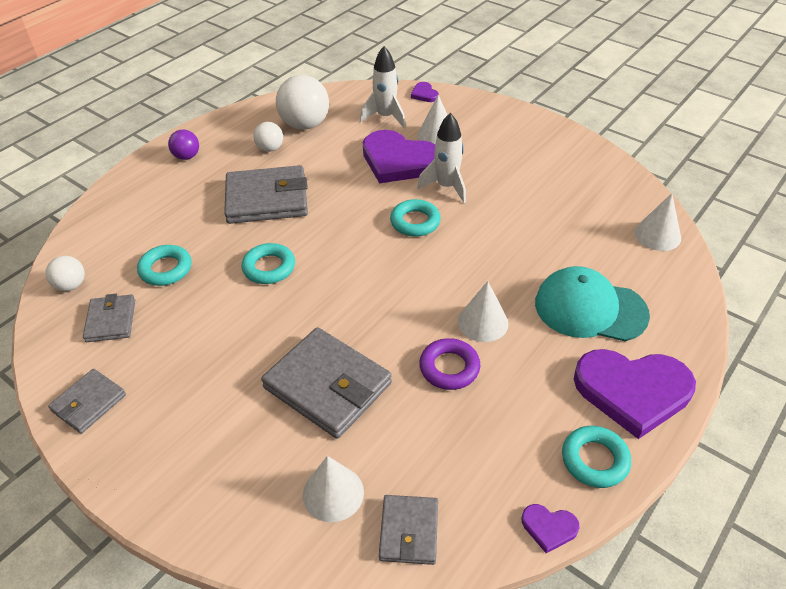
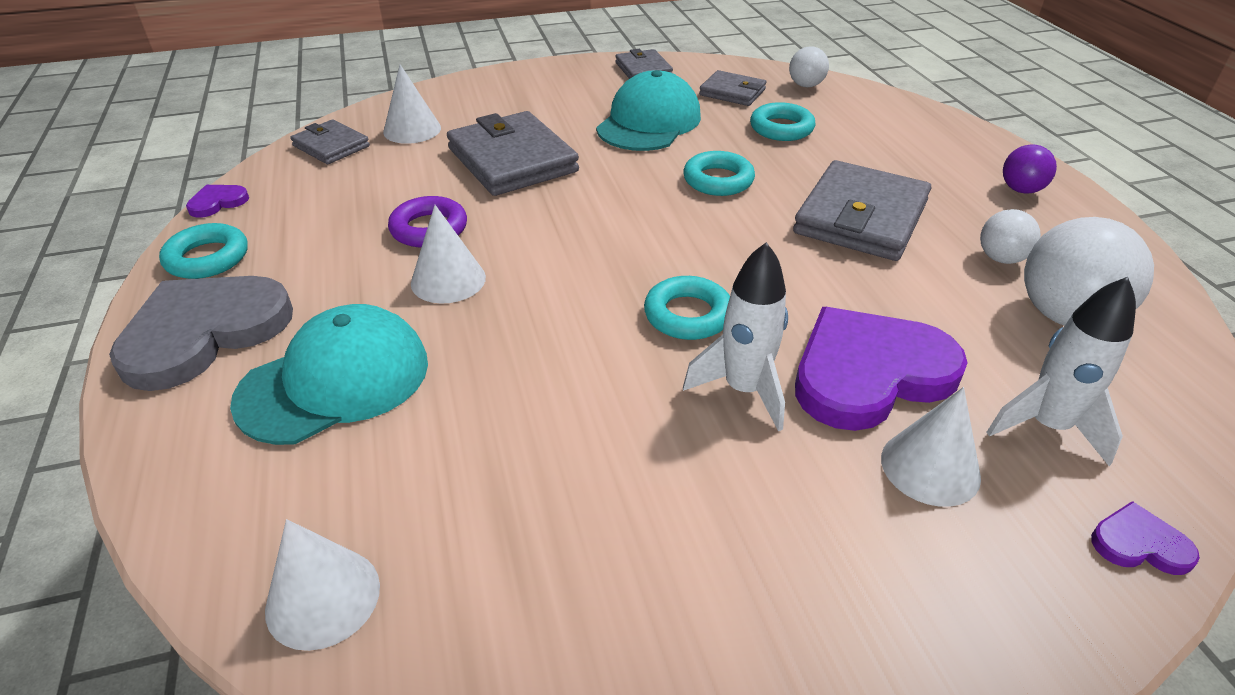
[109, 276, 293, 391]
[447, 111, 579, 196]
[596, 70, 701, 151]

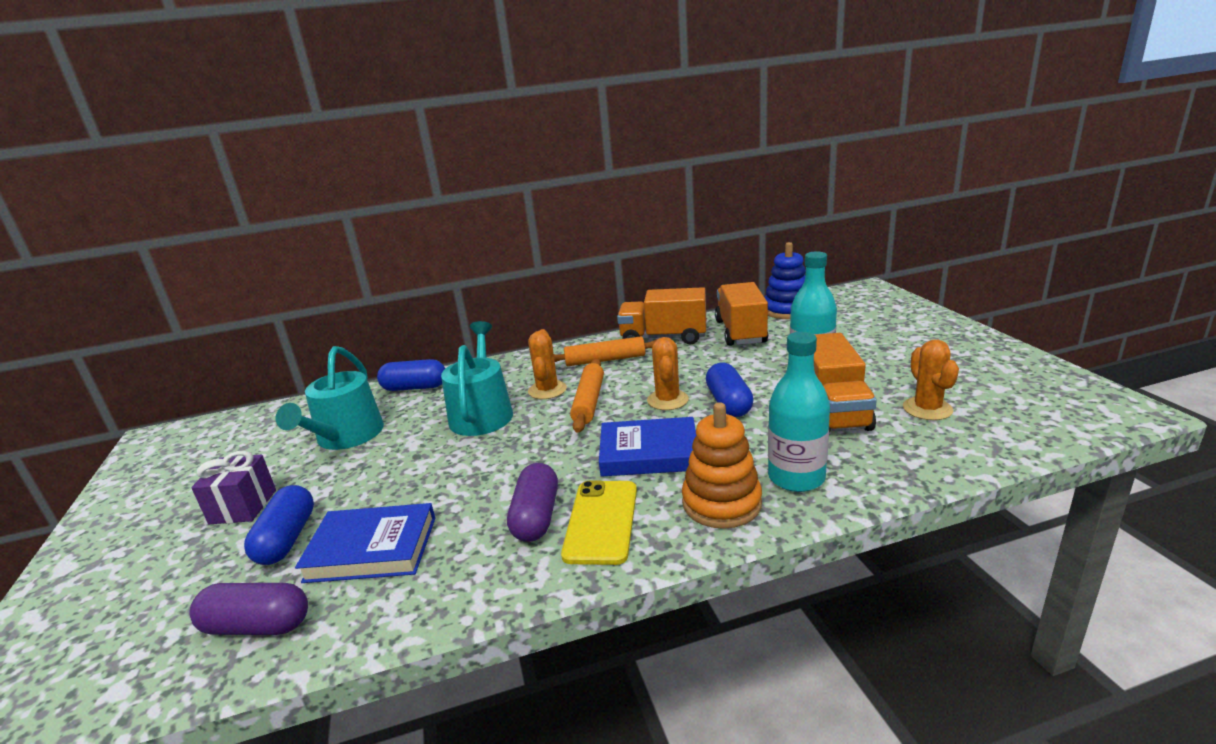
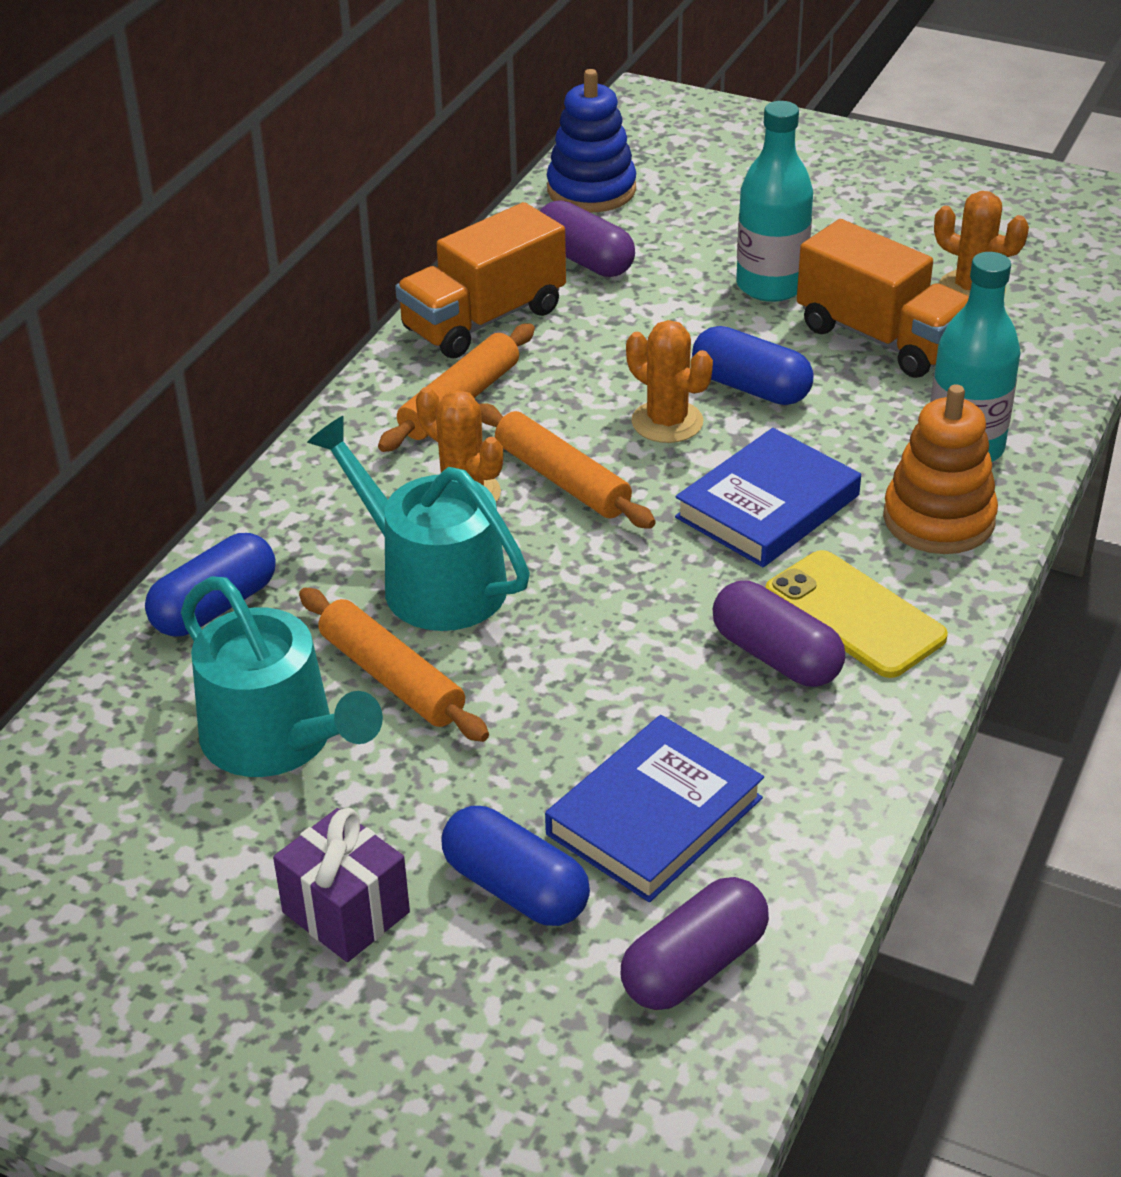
[299, 588, 489, 742]
[540, 200, 635, 277]

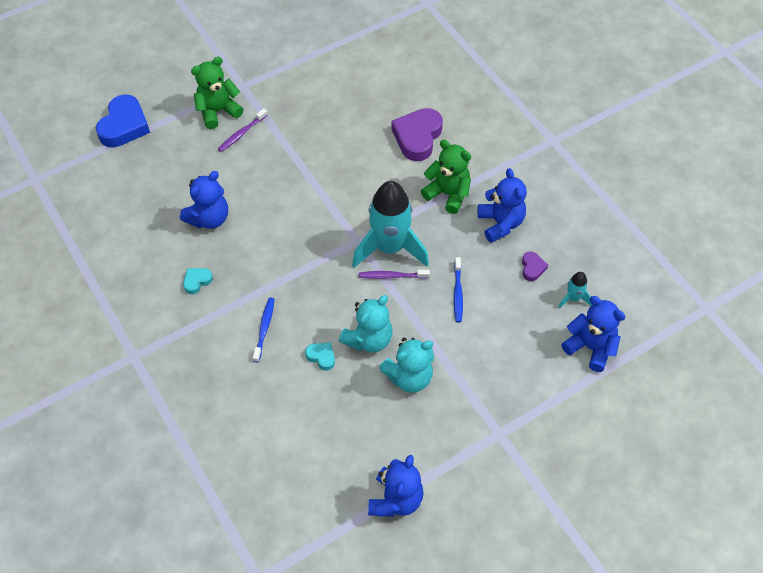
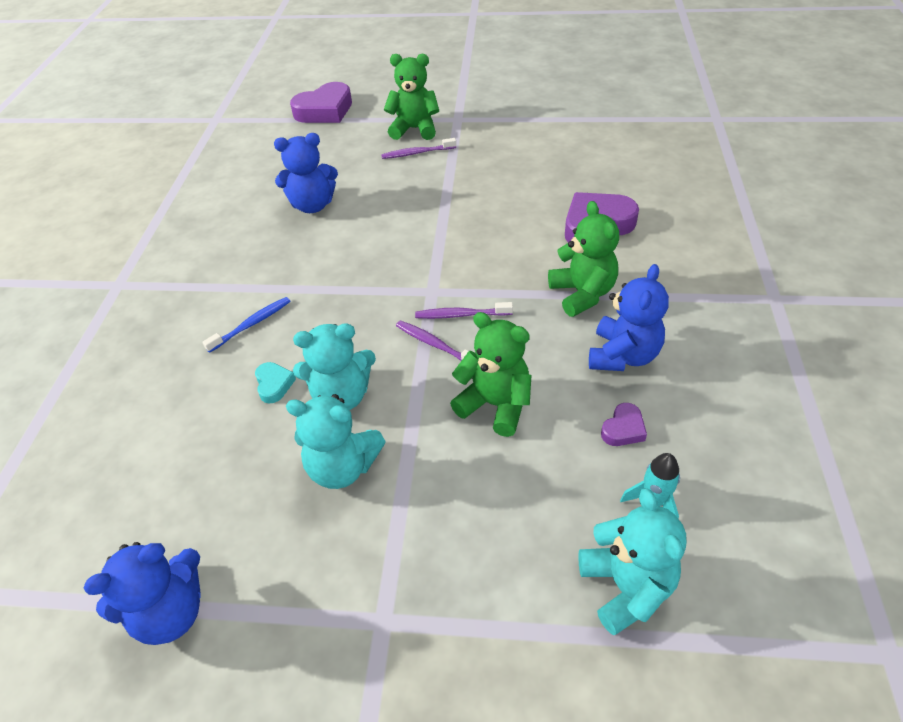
[290, 82, 352, 123]
[415, 302, 513, 319]
[450, 312, 531, 437]
[578, 488, 686, 635]
[183, 268, 213, 294] (first image)

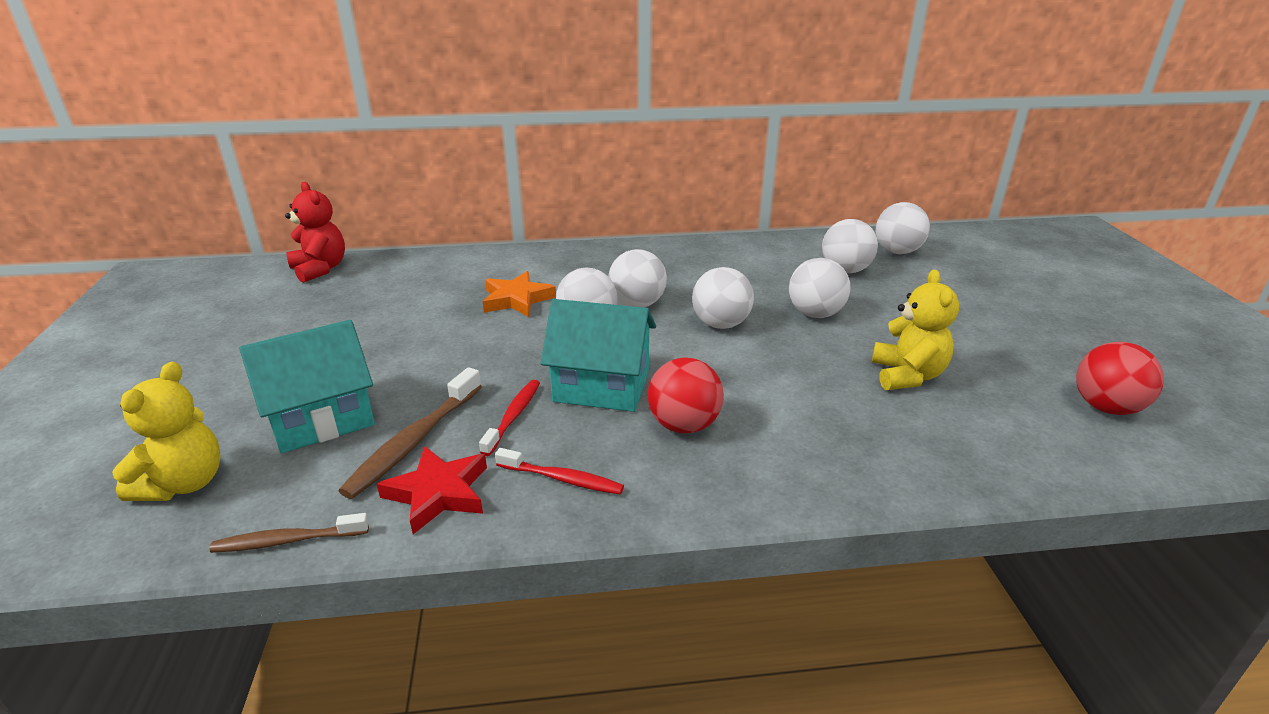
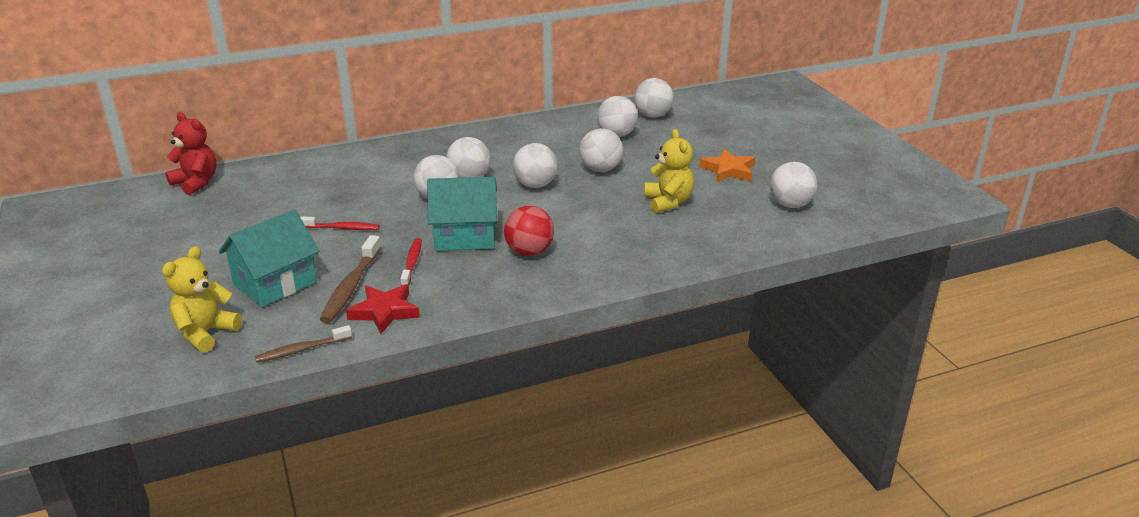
[162, 246, 242, 352]
[300, 216, 380, 230]
[699, 149, 755, 182]
[770, 162, 817, 208]

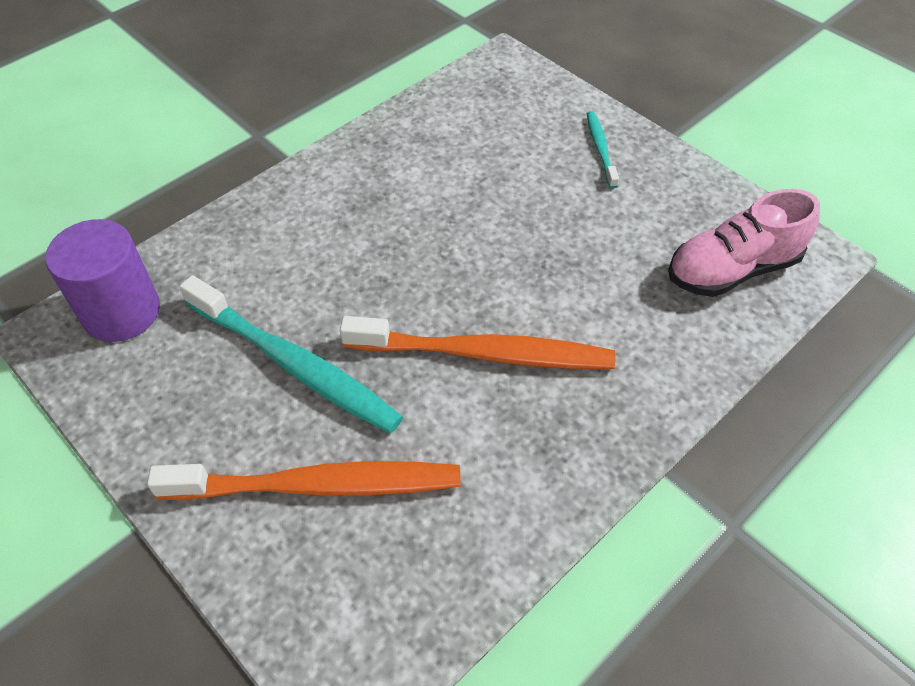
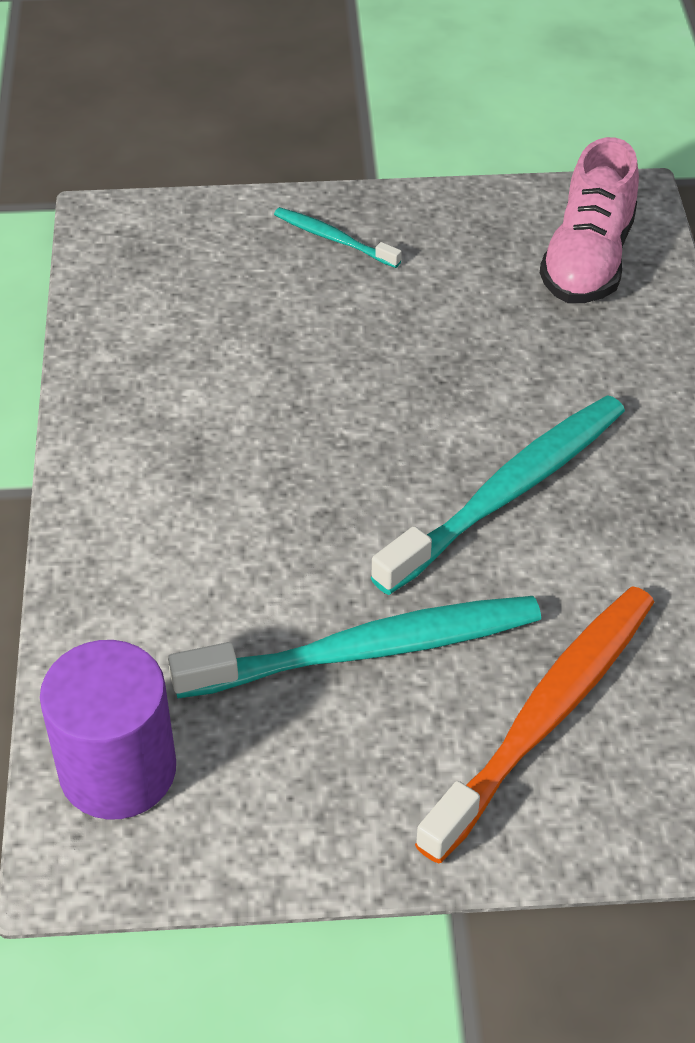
[371, 395, 625, 595]

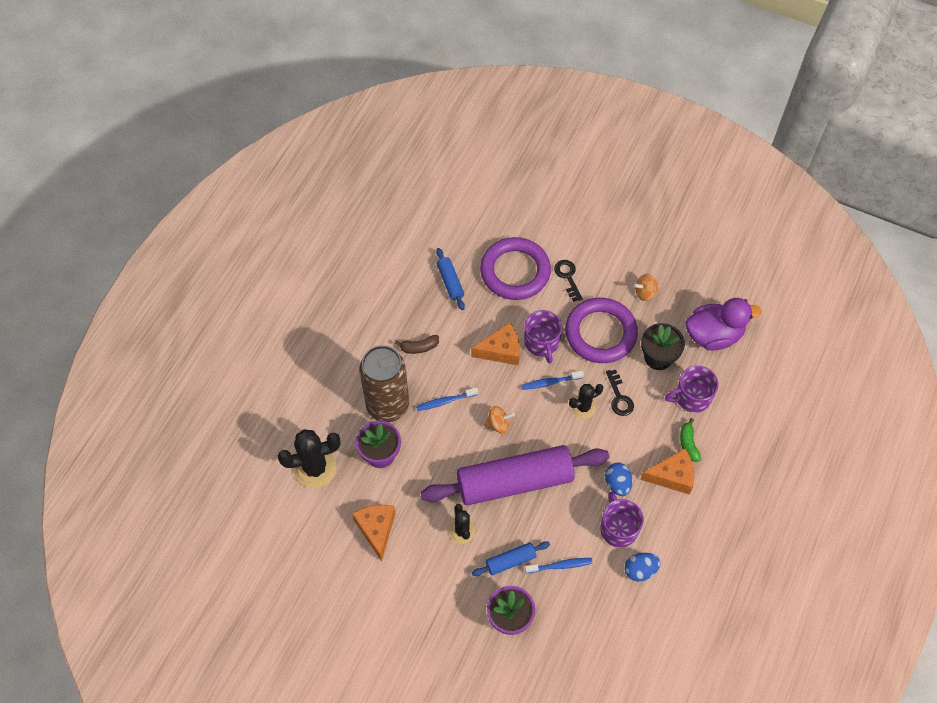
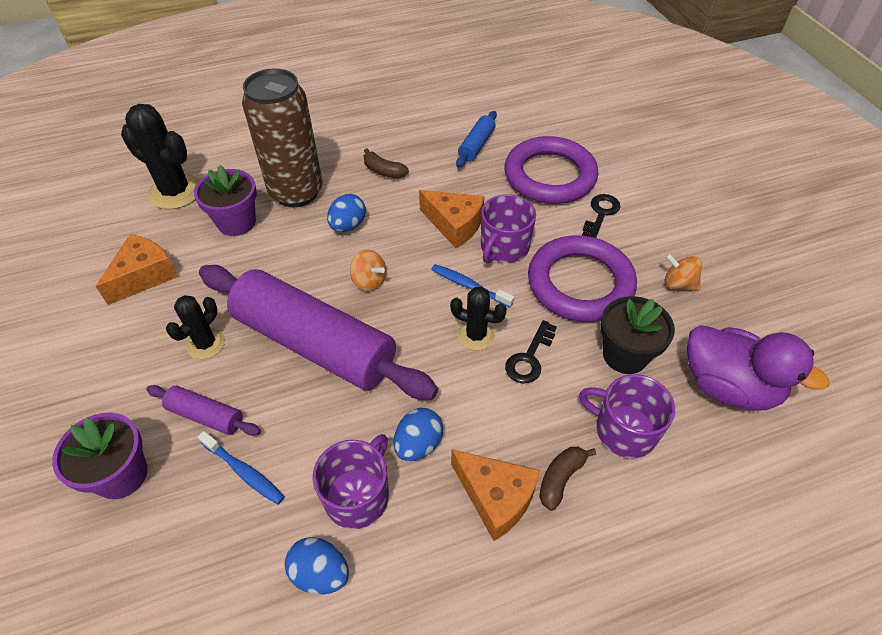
[146, 385, 261, 436]
[327, 194, 366, 232]
[539, 447, 596, 511]

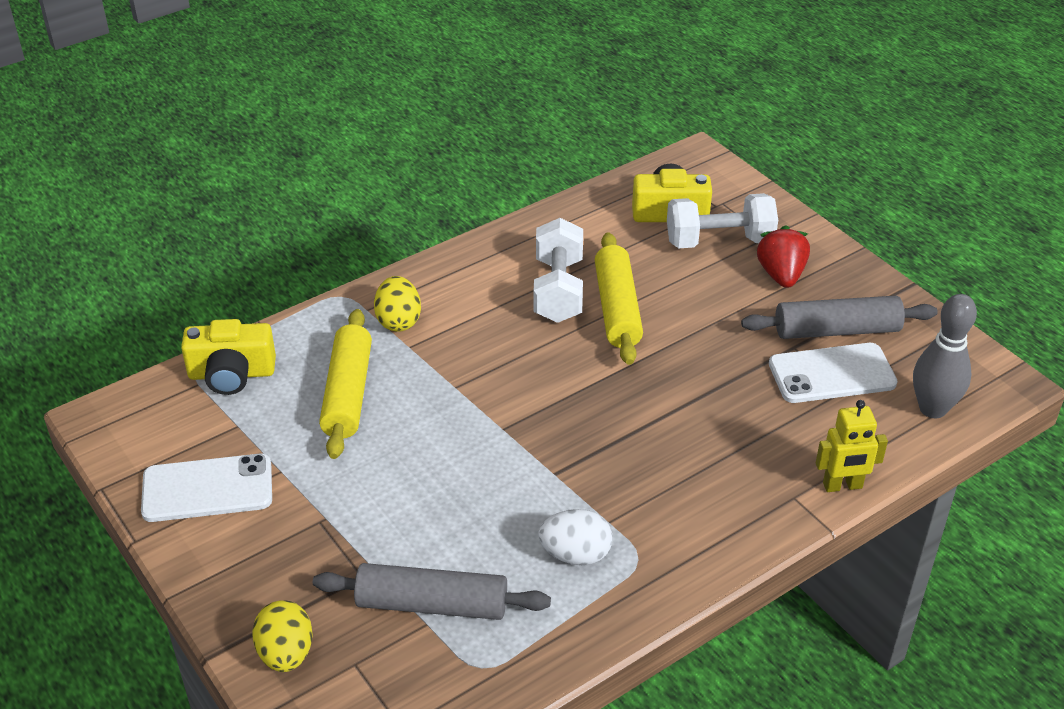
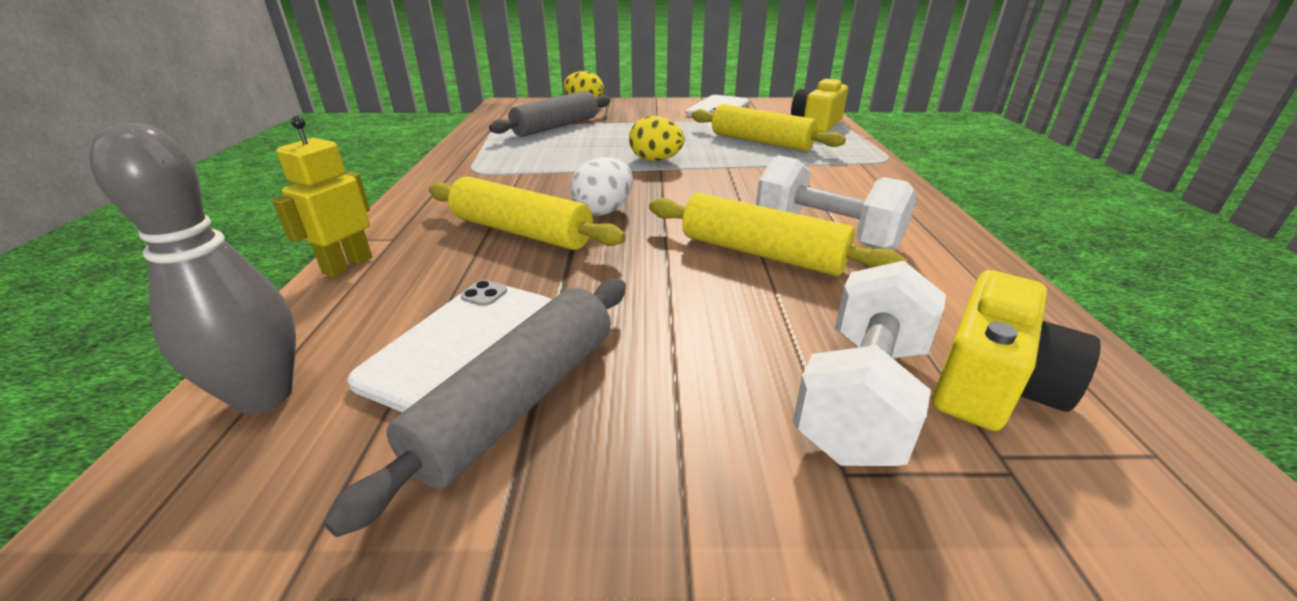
[429, 176, 626, 250]
[570, 157, 633, 216]
[629, 116, 685, 161]
[756, 225, 810, 288] (first image)

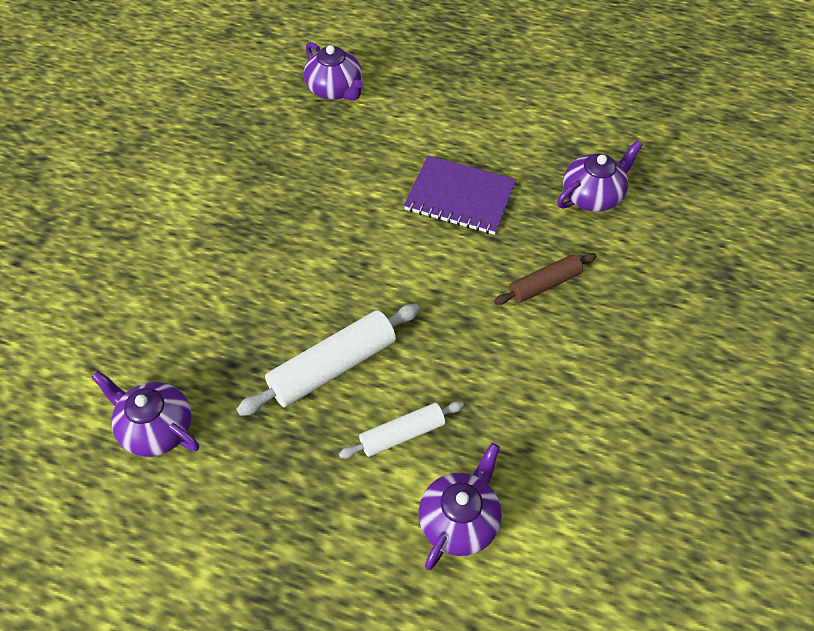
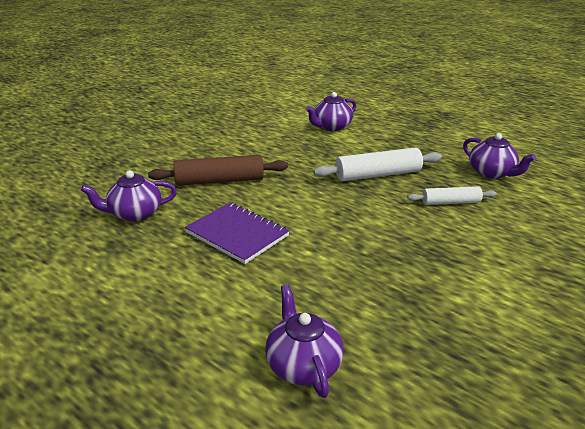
[148, 155, 288, 186]
[407, 186, 497, 205]

